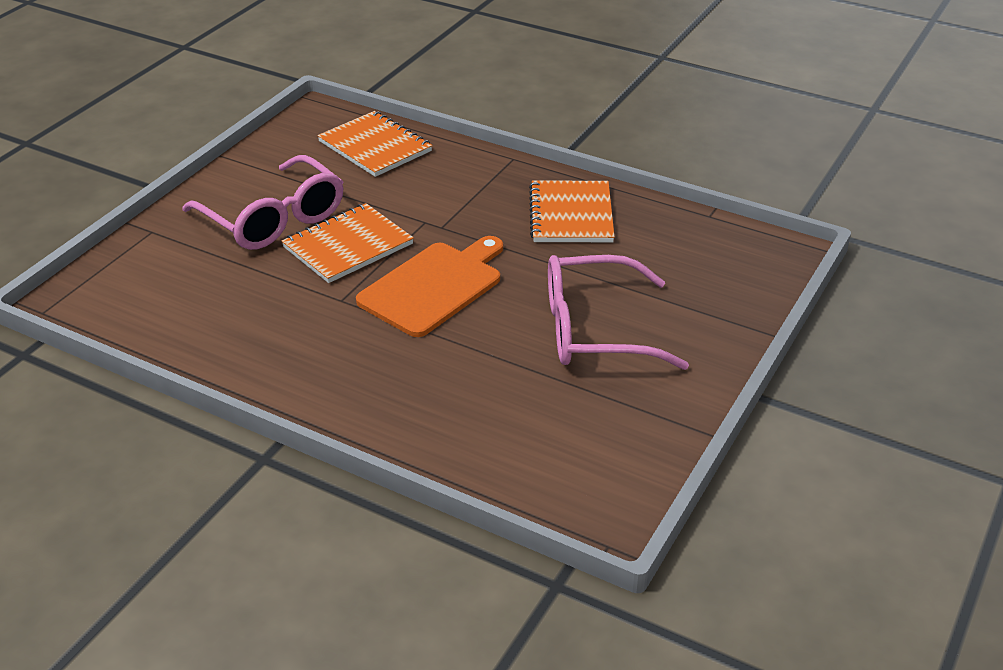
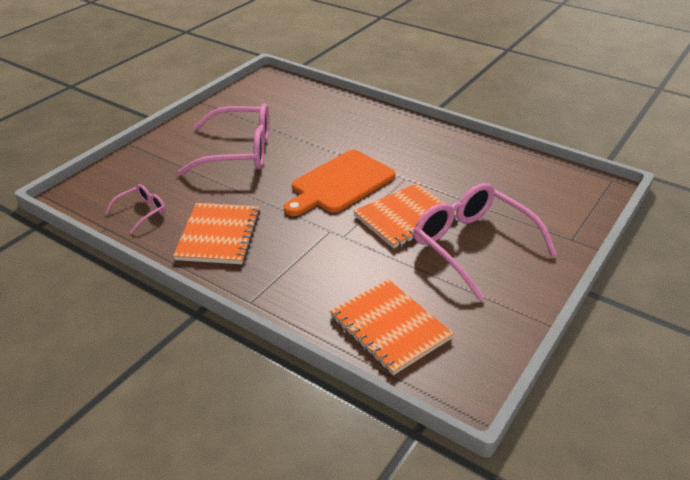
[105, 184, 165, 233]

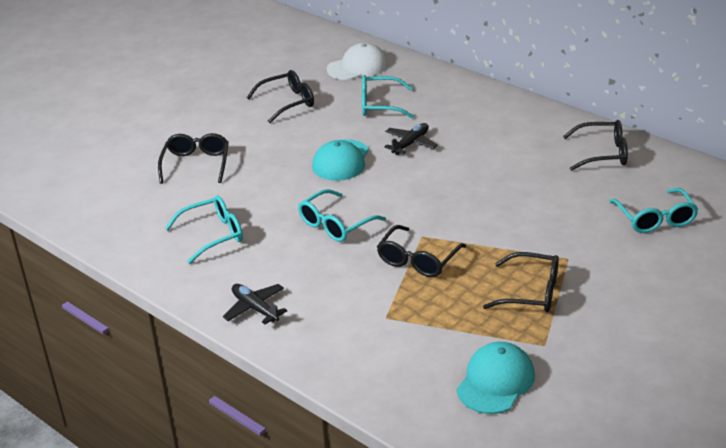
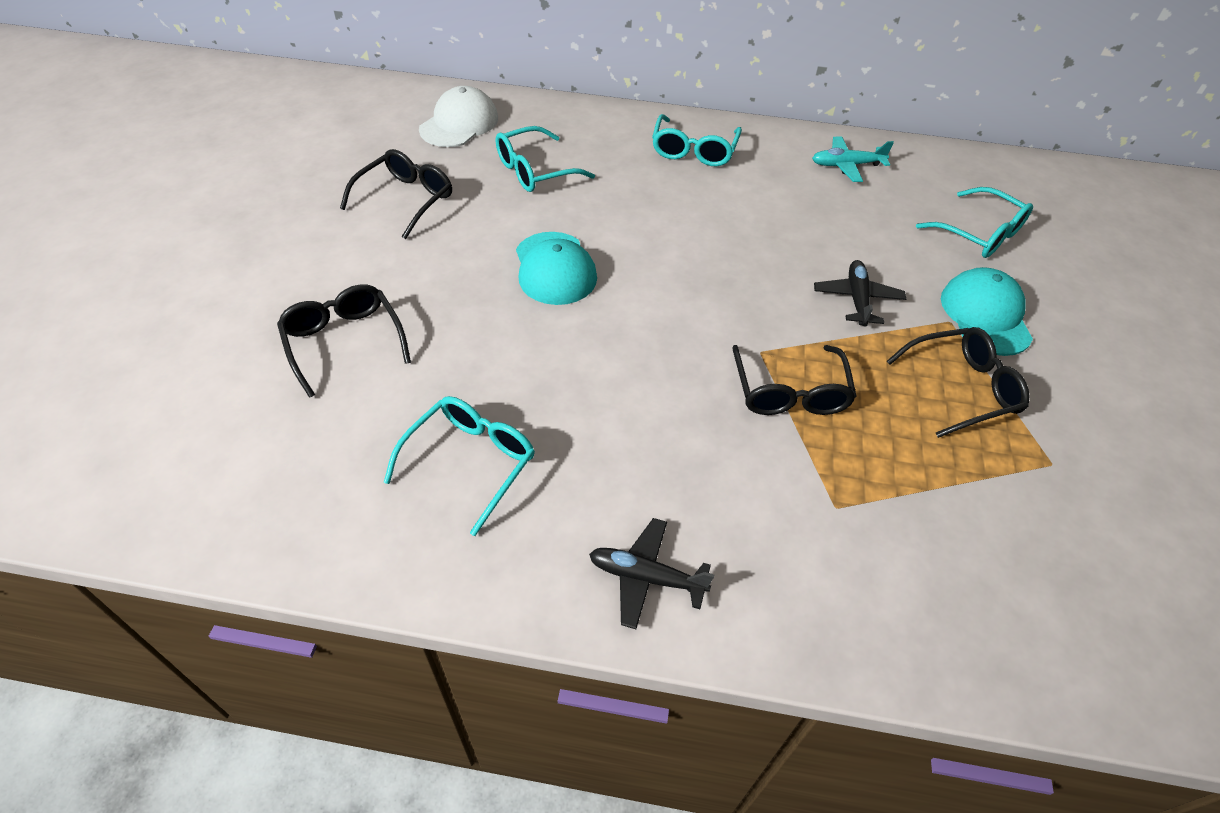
[652, 114, 742, 167]
[812, 137, 894, 182]
[814, 260, 906, 327]
[941, 267, 1033, 356]

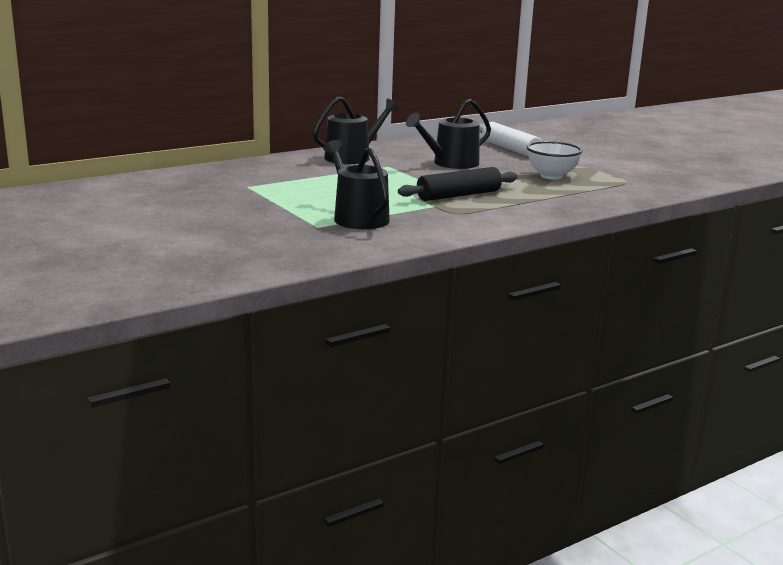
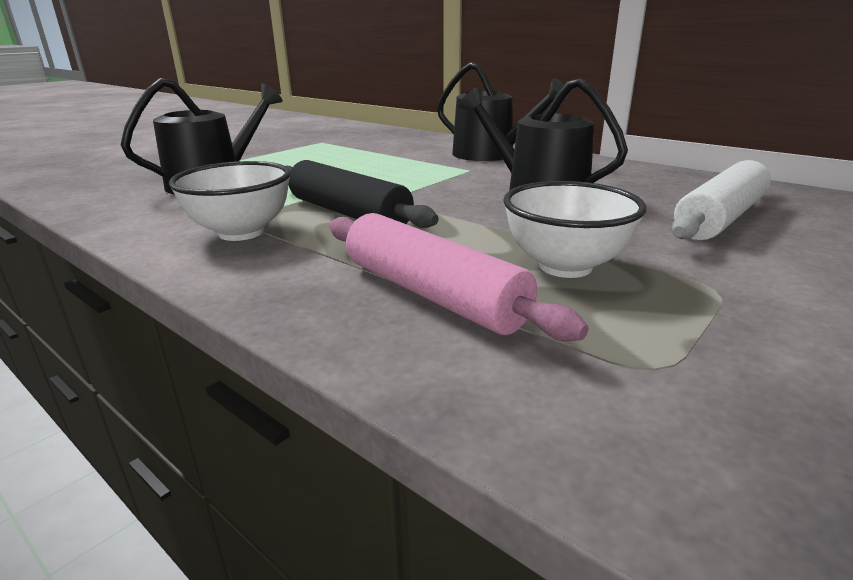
[169, 161, 291, 241]
[330, 213, 588, 341]

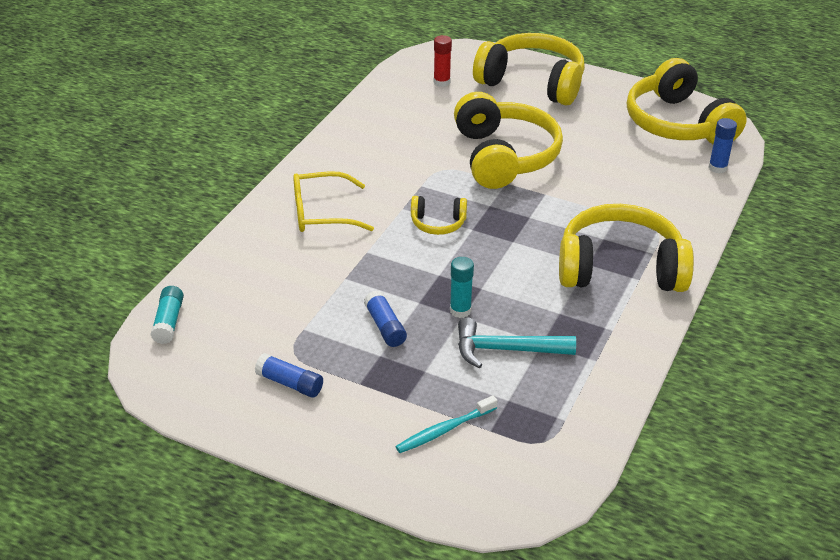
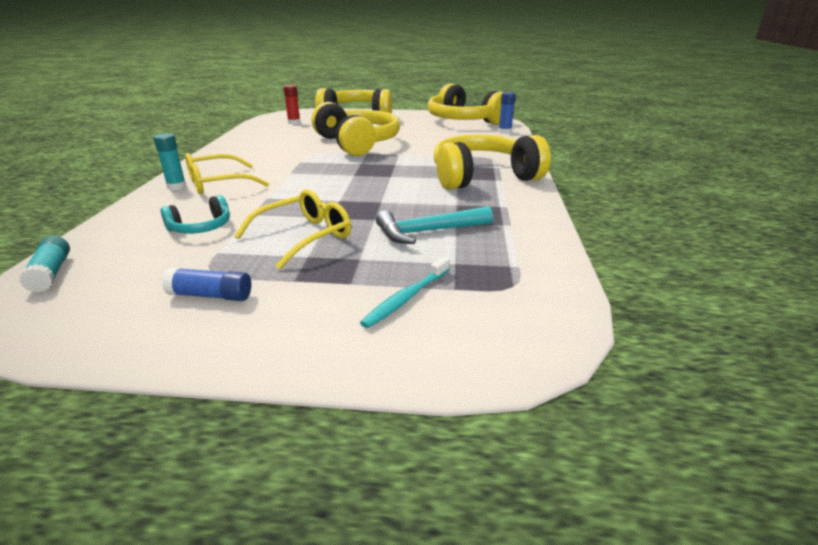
[154, 133, 186, 190]
[161, 195, 230, 234]
[235, 189, 351, 269]
[411, 196, 467, 235] (first image)

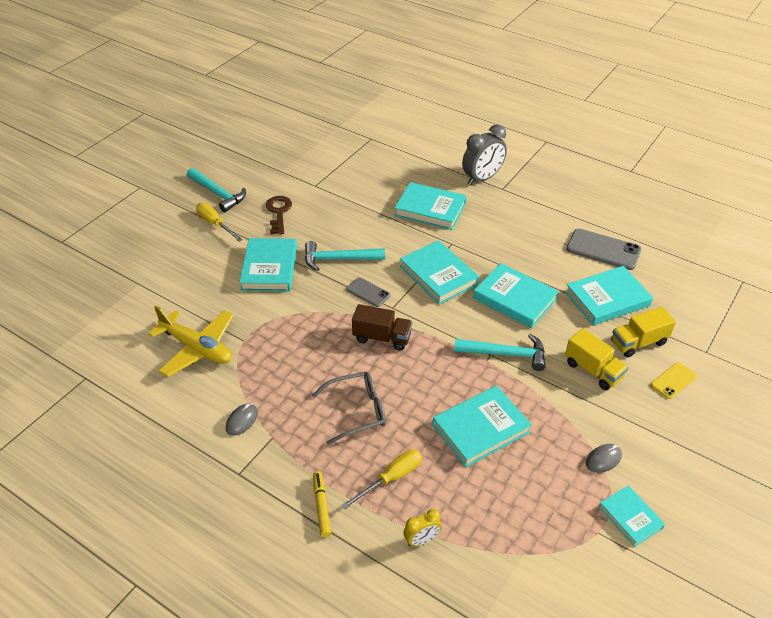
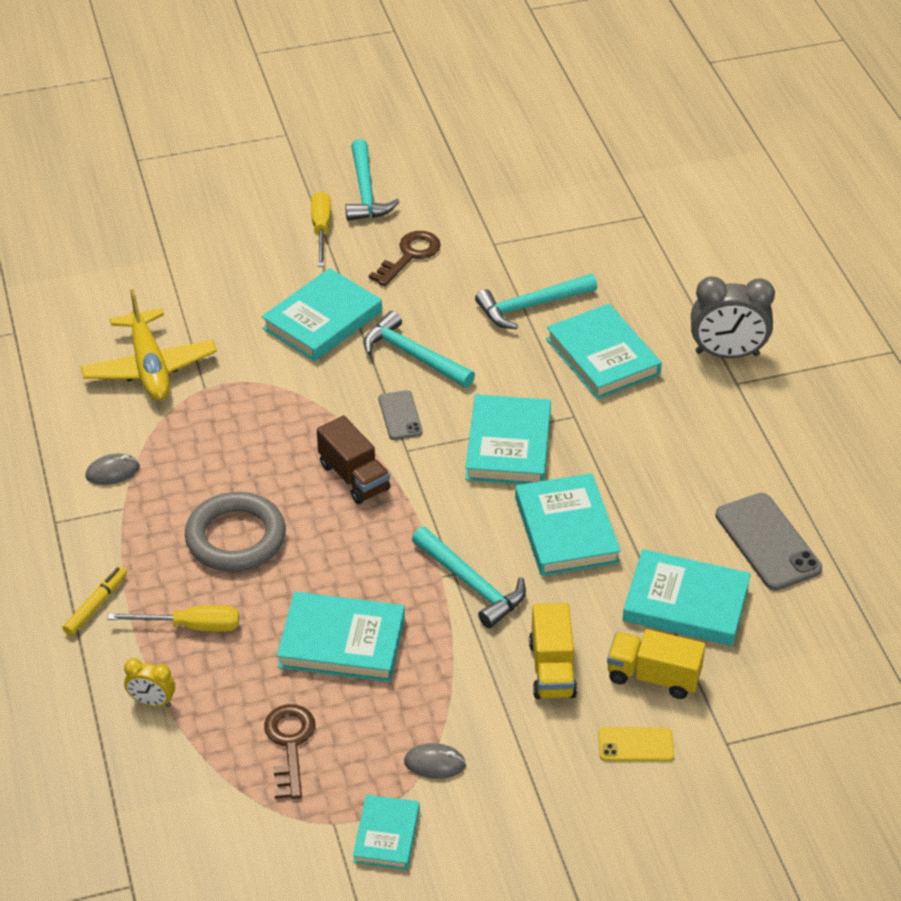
[185, 492, 286, 572]
[264, 704, 315, 799]
[475, 274, 597, 329]

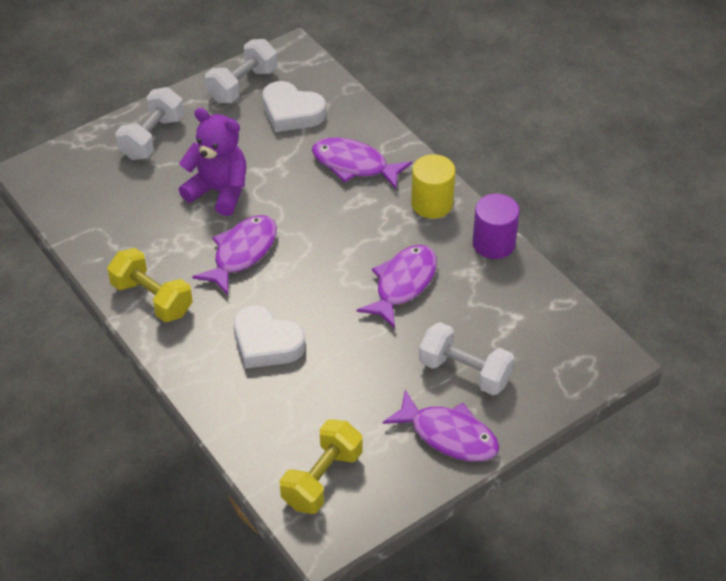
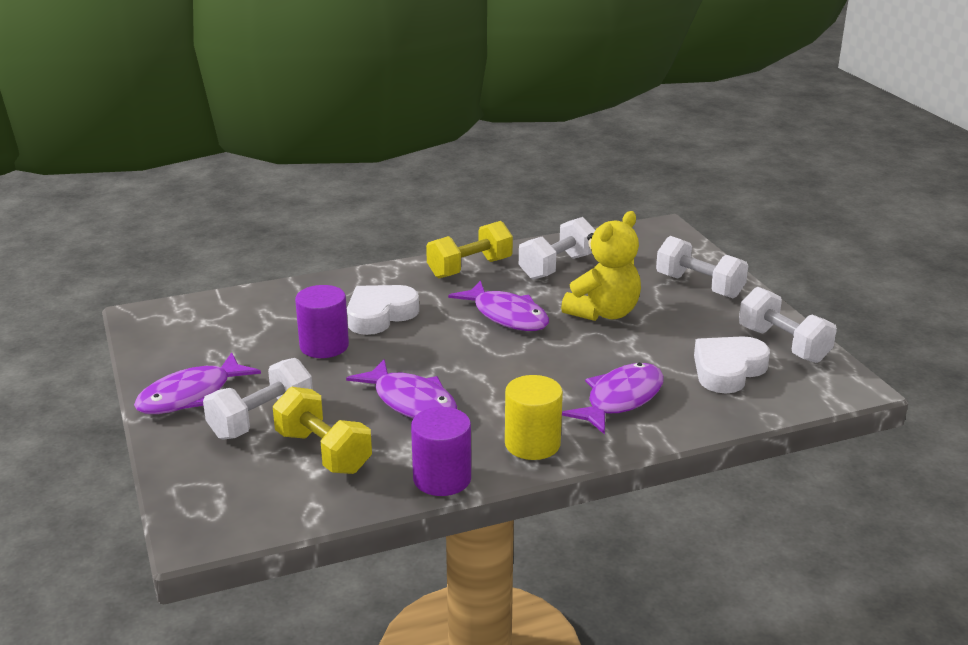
[273, 387, 372, 474]
[295, 285, 349, 358]
[519, 217, 595, 280]
[561, 211, 641, 321]

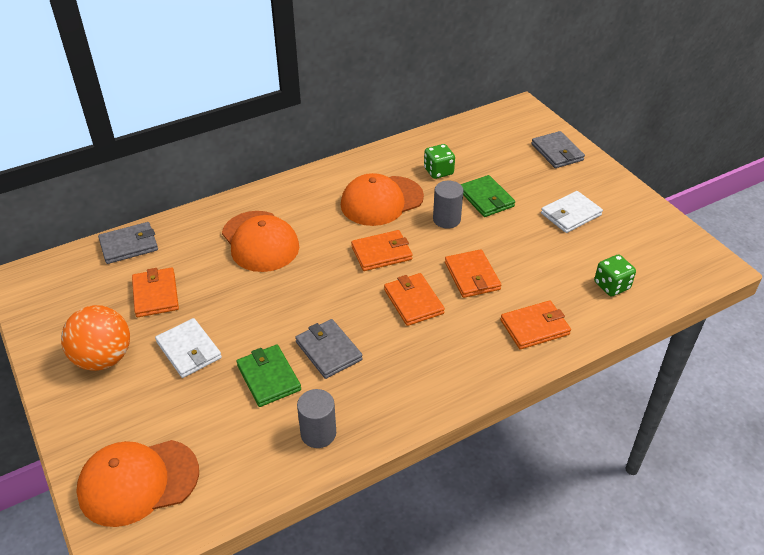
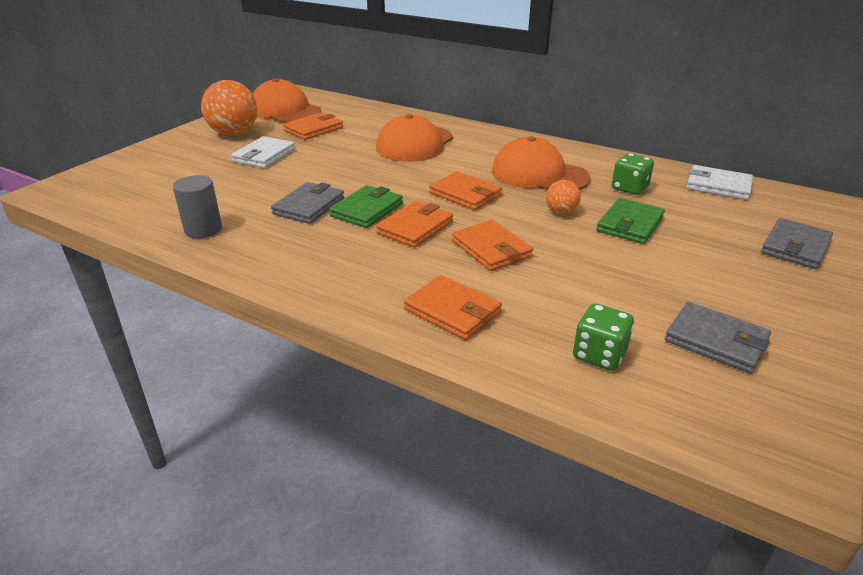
[253, 78, 321, 123]
[329, 185, 403, 228]
[452, 220, 533, 271]
[546, 180, 581, 214]
[665, 302, 771, 374]
[686, 165, 753, 200]

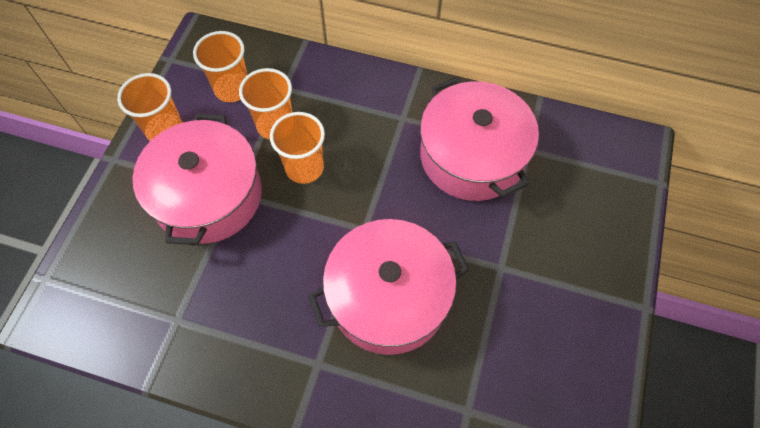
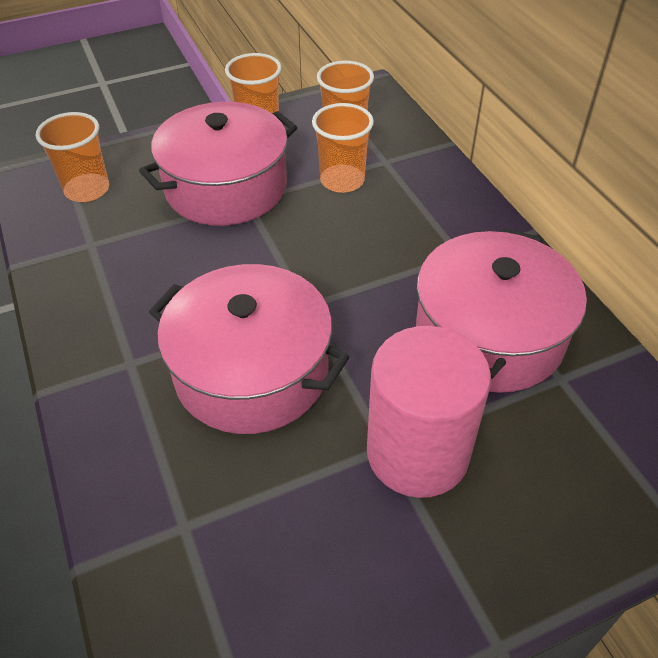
[36, 112, 109, 202]
[367, 326, 491, 498]

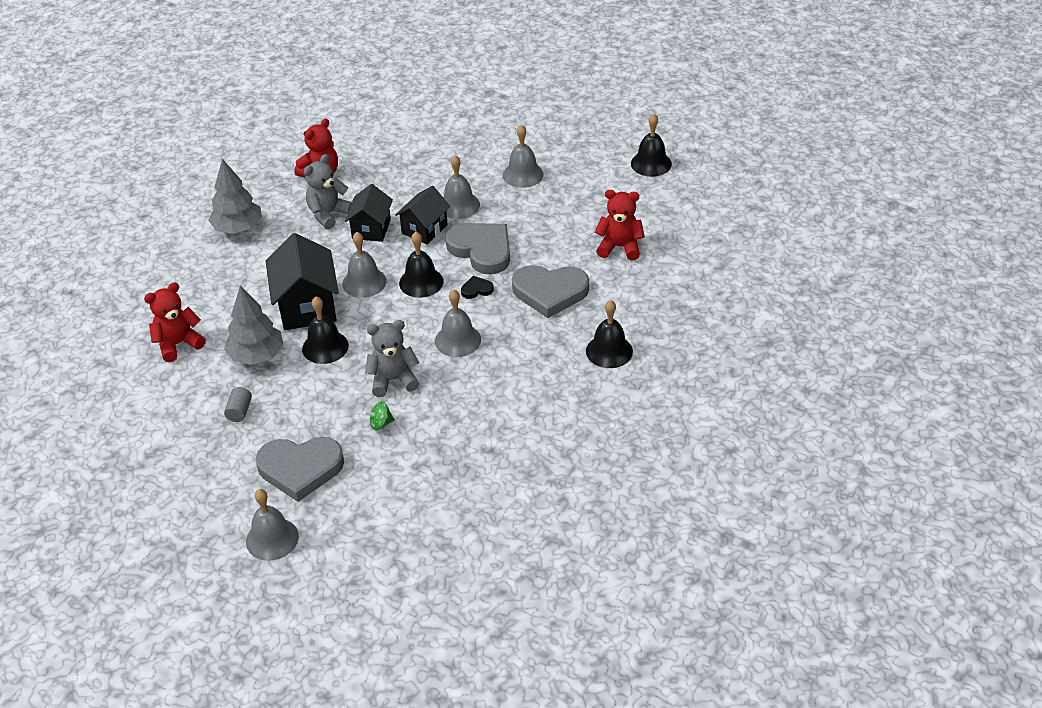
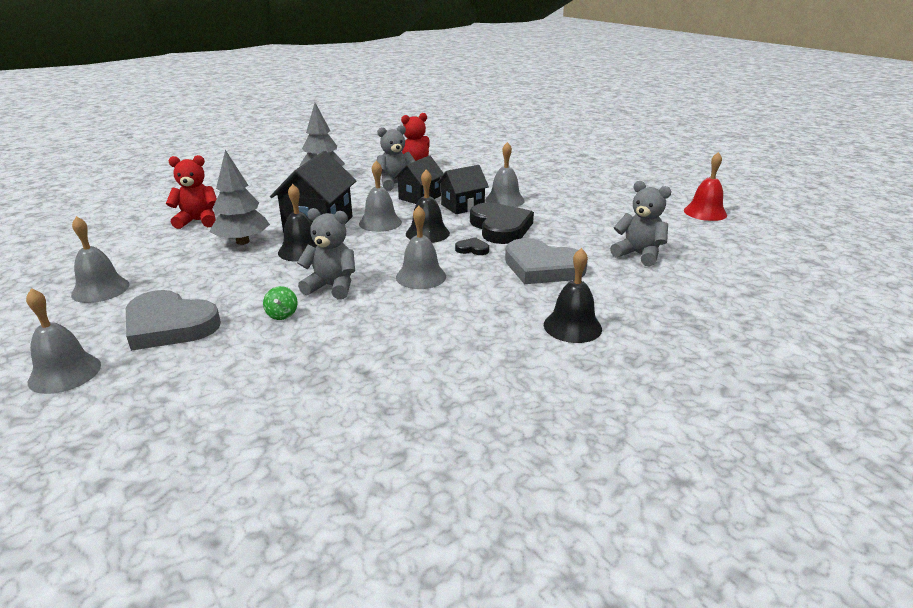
[71, 216, 129, 303]
[263, 286, 298, 320]
[470, 203, 534, 244]
[610, 181, 671, 266]
[684, 152, 727, 221]
[224, 387, 252, 422] (first image)

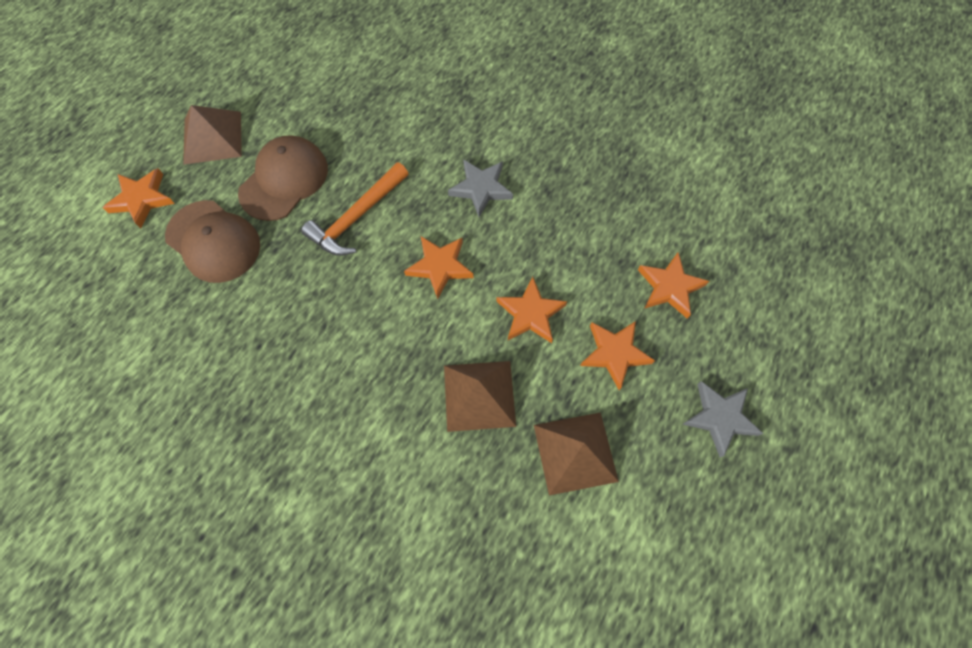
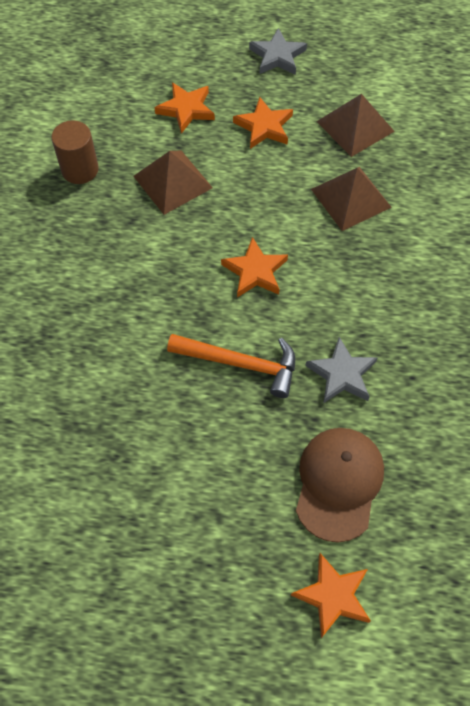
[52, 120, 99, 184]
[133, 151, 213, 215]
[305, 337, 378, 404]
[238, 136, 328, 221] (first image)
[496, 277, 567, 343] (first image)

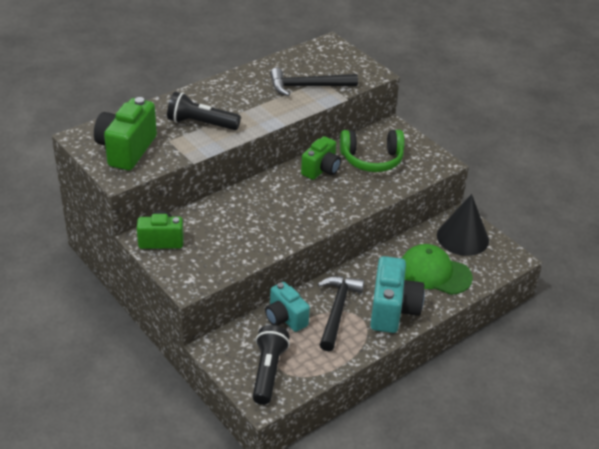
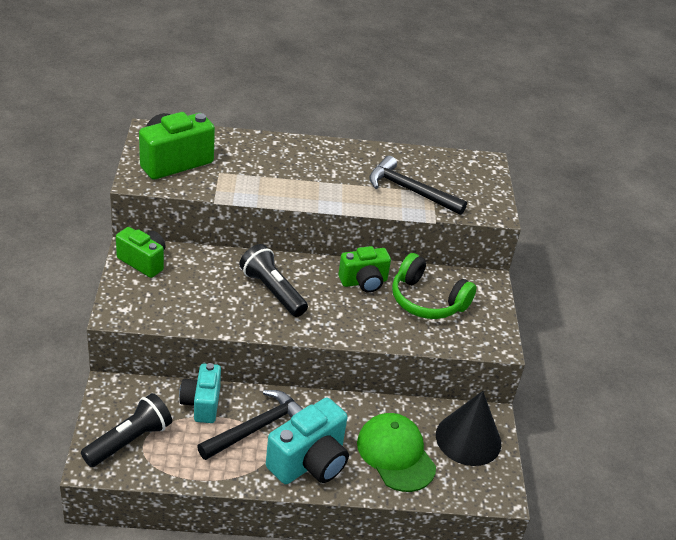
[239, 244, 308, 317]

